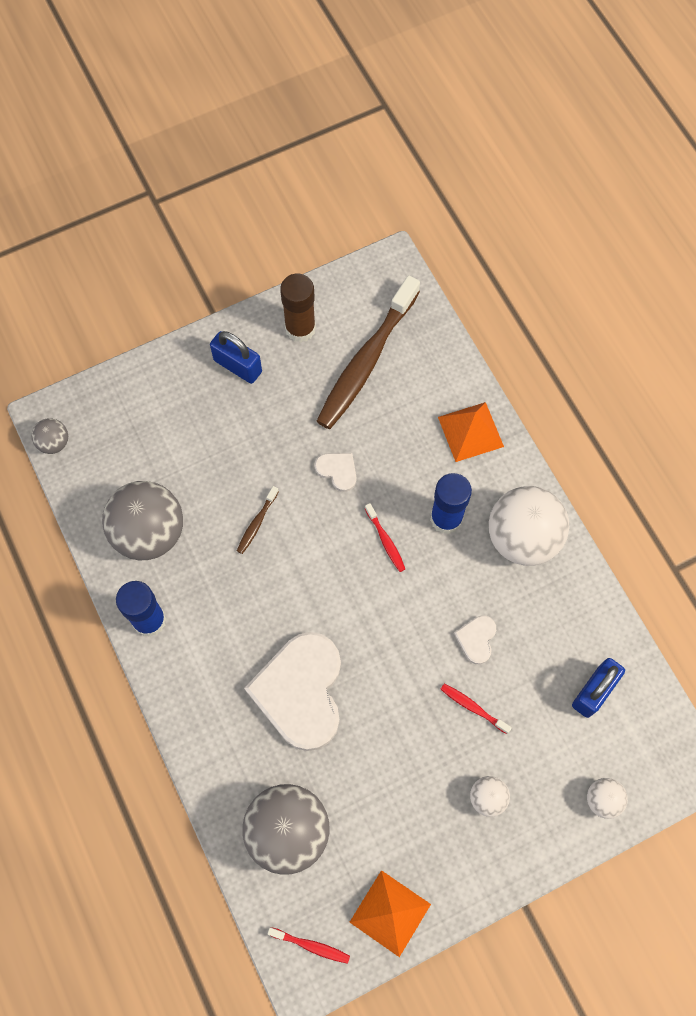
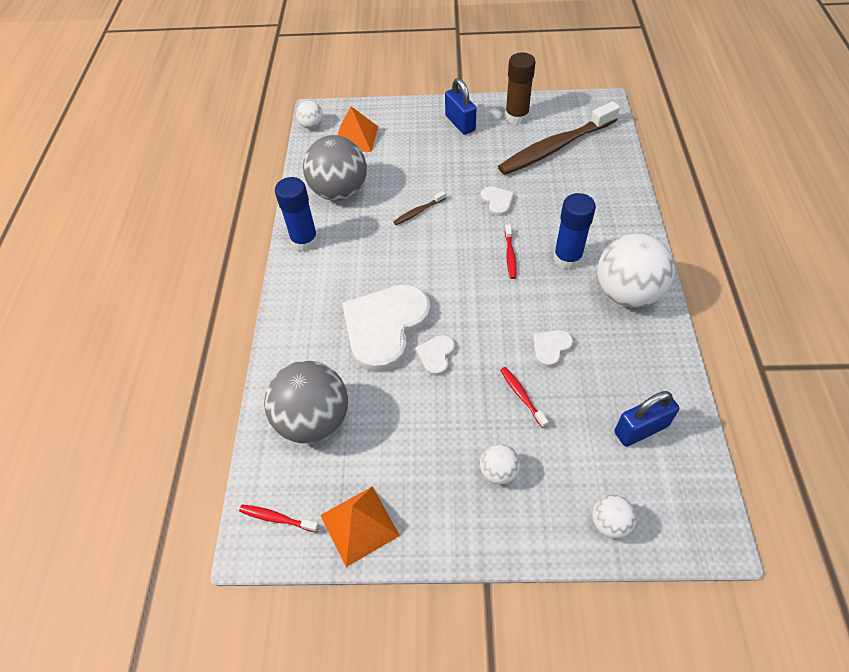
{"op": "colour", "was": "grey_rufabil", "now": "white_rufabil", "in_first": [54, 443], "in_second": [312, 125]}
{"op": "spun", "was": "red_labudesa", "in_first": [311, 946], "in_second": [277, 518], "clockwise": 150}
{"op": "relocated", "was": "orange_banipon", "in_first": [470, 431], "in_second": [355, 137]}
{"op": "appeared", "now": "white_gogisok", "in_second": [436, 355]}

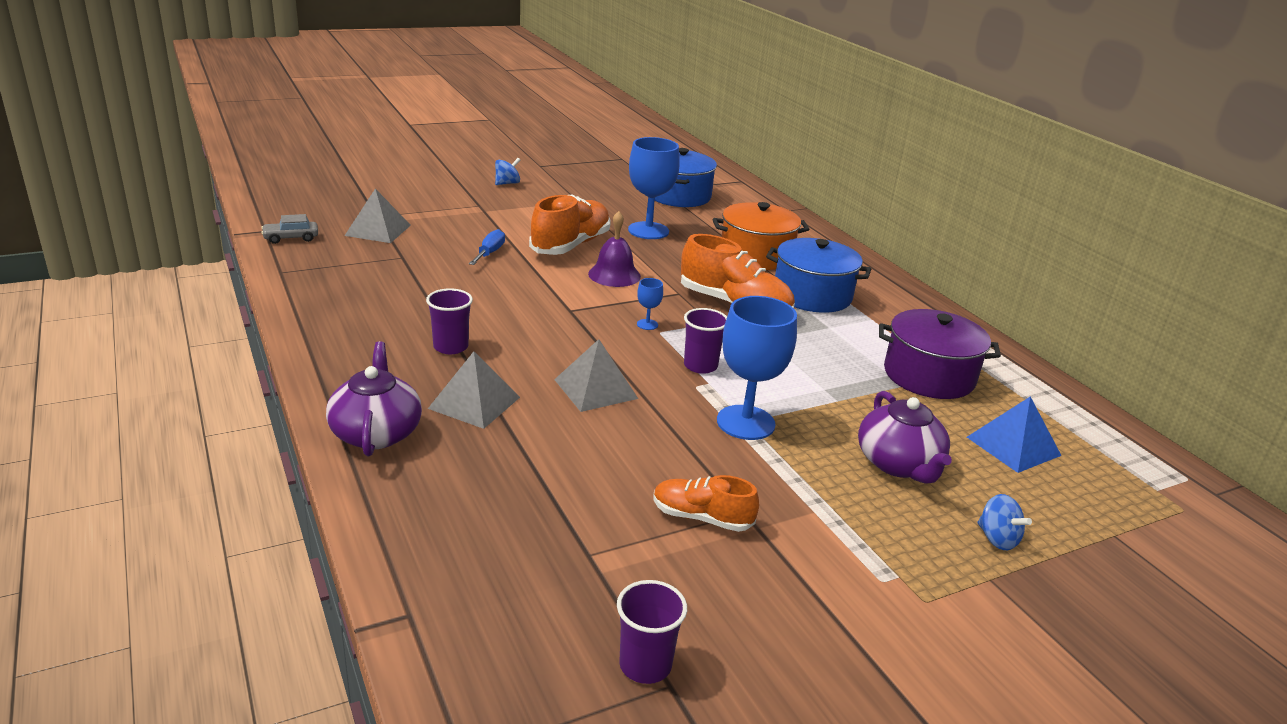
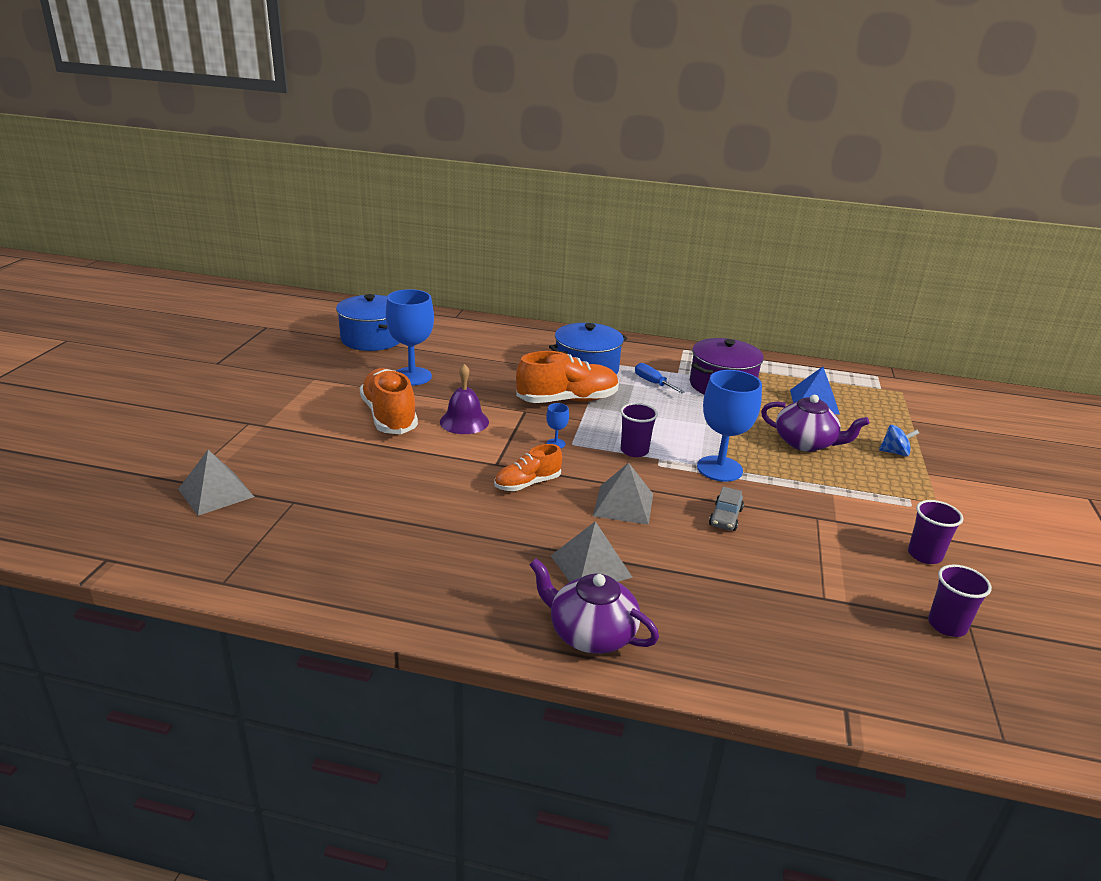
{"op": "relocated", "was": "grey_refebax", "in_first": [291, 238], "in_second": [725, 517]}
{"op": "relocated", "was": "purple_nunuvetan", "in_first": [451, 347], "in_second": [924, 555]}
{"op": "relocated", "was": "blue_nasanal", "in_first": [489, 253], "in_second": [653, 383]}
{"op": "missing", "was": "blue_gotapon", "in_first": [507, 183]}
{"op": "relocated", "was": "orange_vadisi", "in_first": [701, 518], "in_second": [527, 484]}
{"op": "missing", "was": "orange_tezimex", "in_first": [756, 255]}

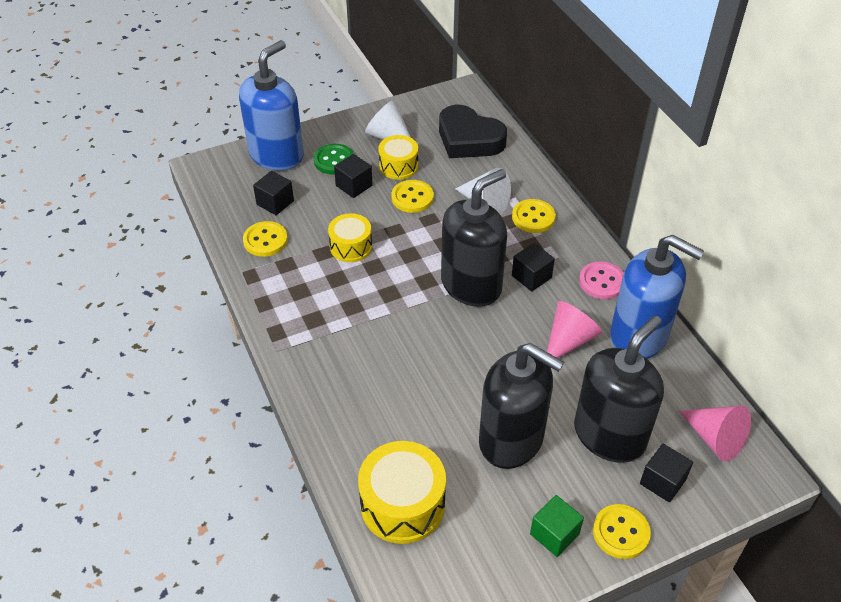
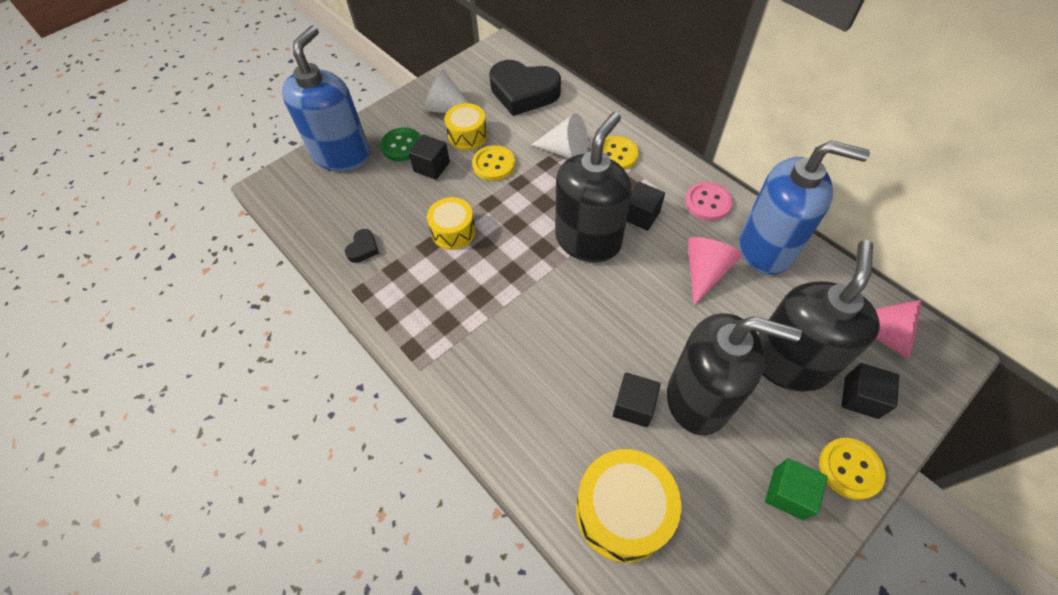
{"op": "exchanged", "was": "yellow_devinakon", "now": "black_gogisok", "in_first": [265, 240], "in_second": [363, 248]}
{"op": "relocated", "was": "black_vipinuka", "in_first": [275, 203], "in_second": [633, 406]}

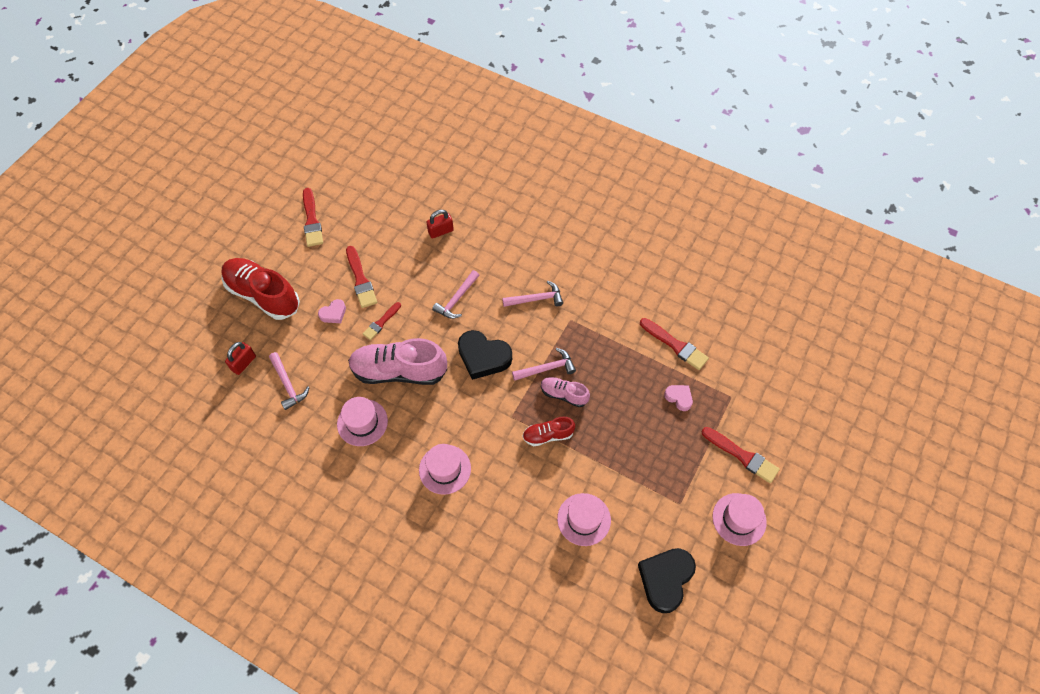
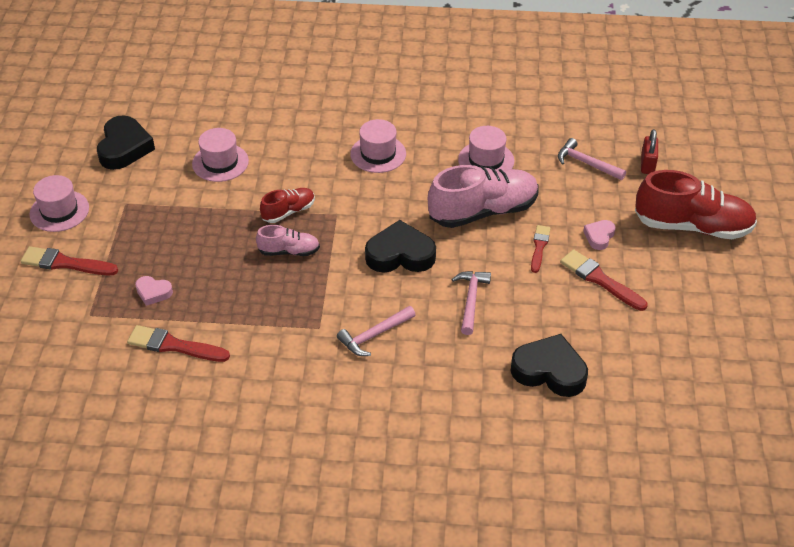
{"op": "missing", "was": "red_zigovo", "in_first": [312, 220]}
{"op": "exchanged", "was": "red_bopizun", "now": "black_gogisok", "in_first": [441, 231], "in_second": [549, 371]}
{"op": "missing", "was": "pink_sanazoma", "in_first": [547, 368]}

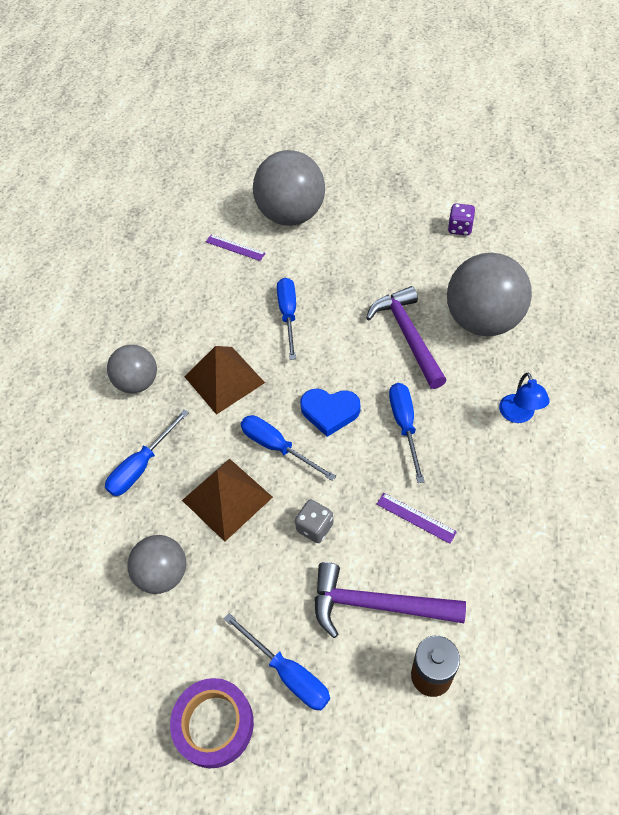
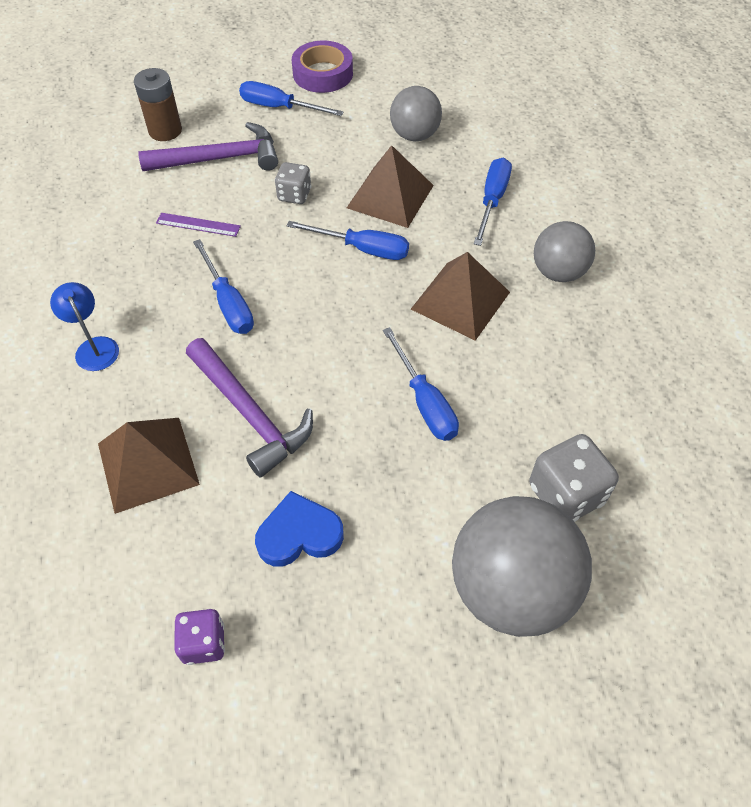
{"op": "exchanged", "was": "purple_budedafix", "now": "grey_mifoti", "in_first": [235, 247], "in_second": [566, 494]}
{"op": "relocated", "was": "blue_gogisok", "in_first": [330, 412], "in_second": [299, 534]}
{"op": "exchanged", "was": "grey_rufabil", "now": "brown_banipon", "in_first": [482, 321], "in_second": [148, 464]}

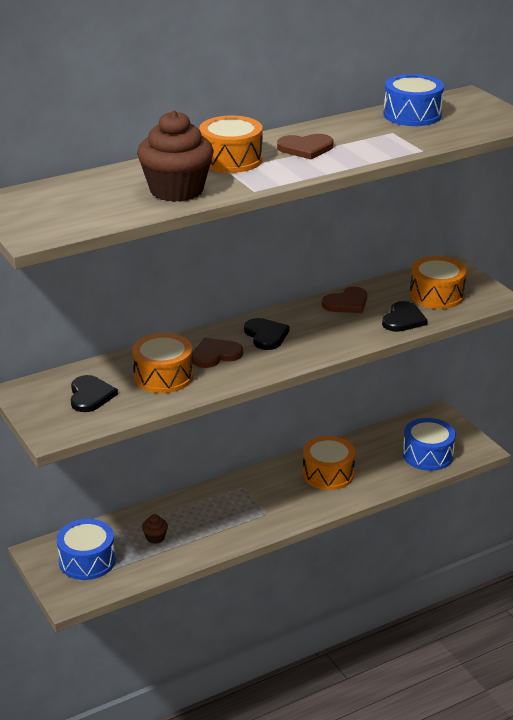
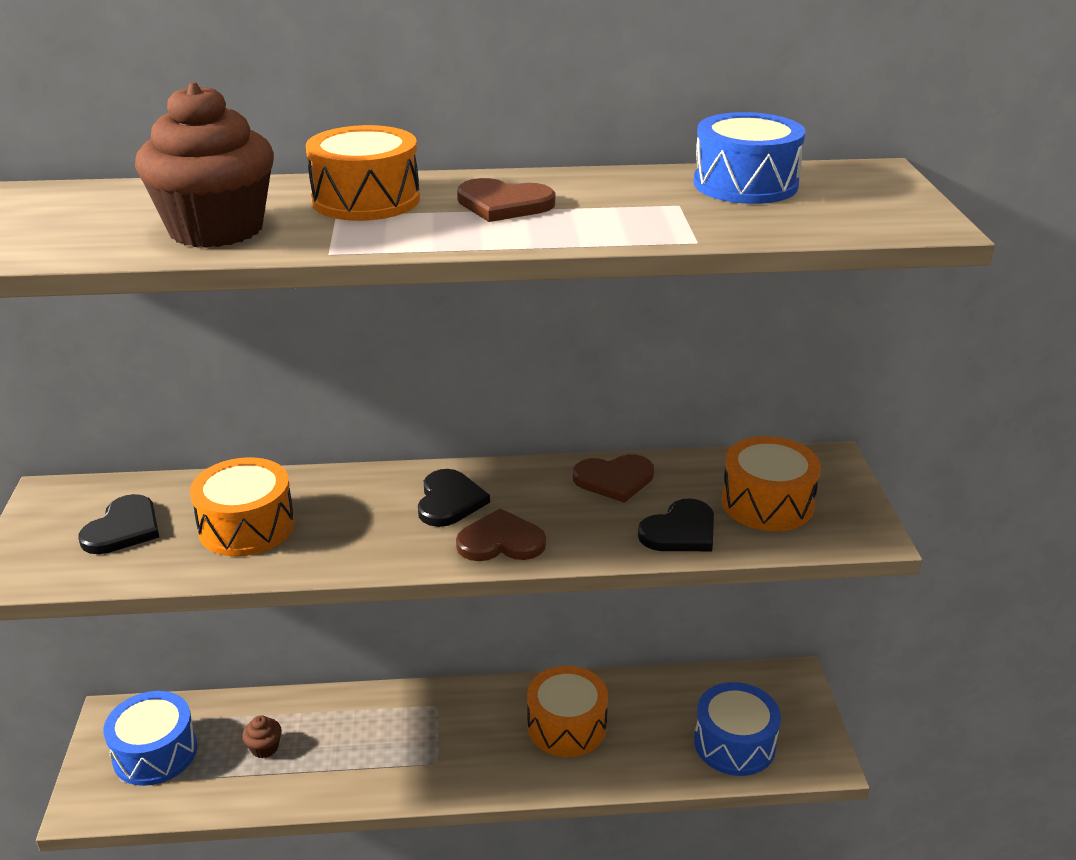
{"op": "relocated", "was": "brown_gogisok", "in_first": [215, 355], "in_second": [501, 541]}

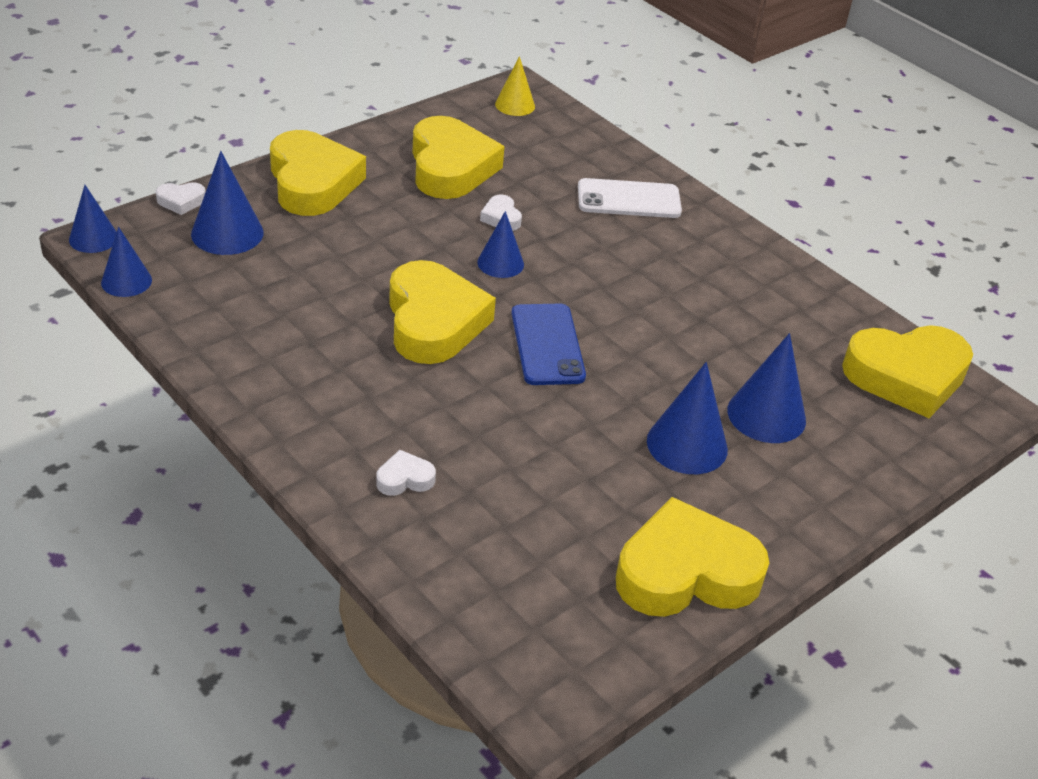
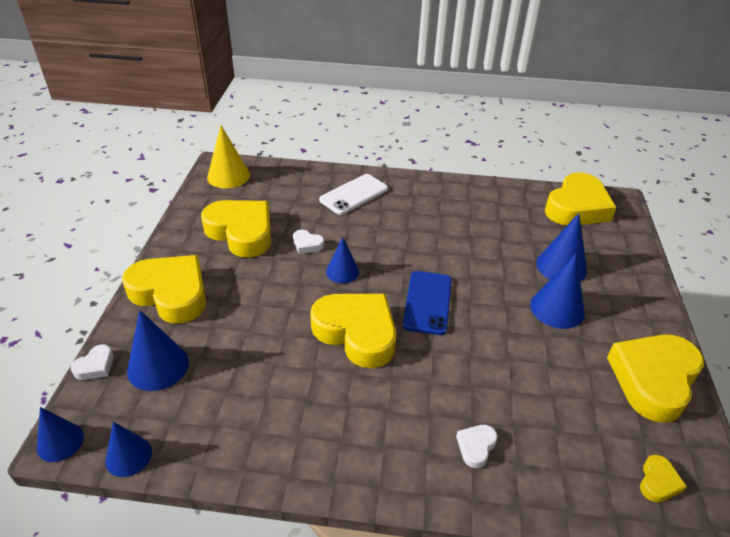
{"op": "size", "was": "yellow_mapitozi", "in_first": [515, 105], "in_second": [228, 176], "ratio": 1.52}
{"op": "spun", "was": "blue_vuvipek", "in_first": [547, 345], "in_second": [427, 302], "clockwise": 60}
{"op": "appeared", "now": "yellow_gogisok", "in_second": [658, 482]}

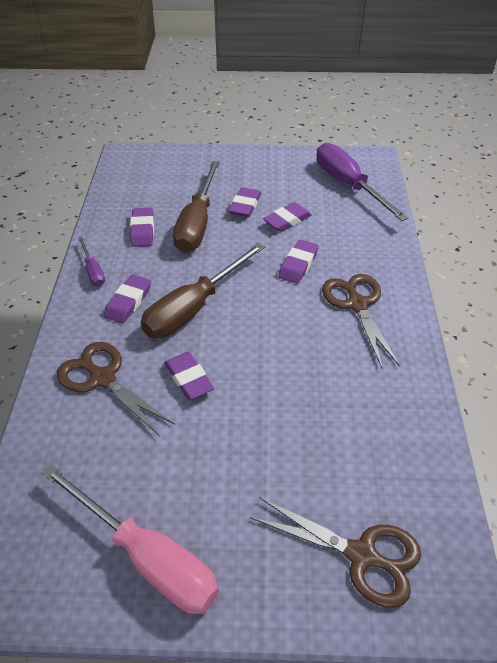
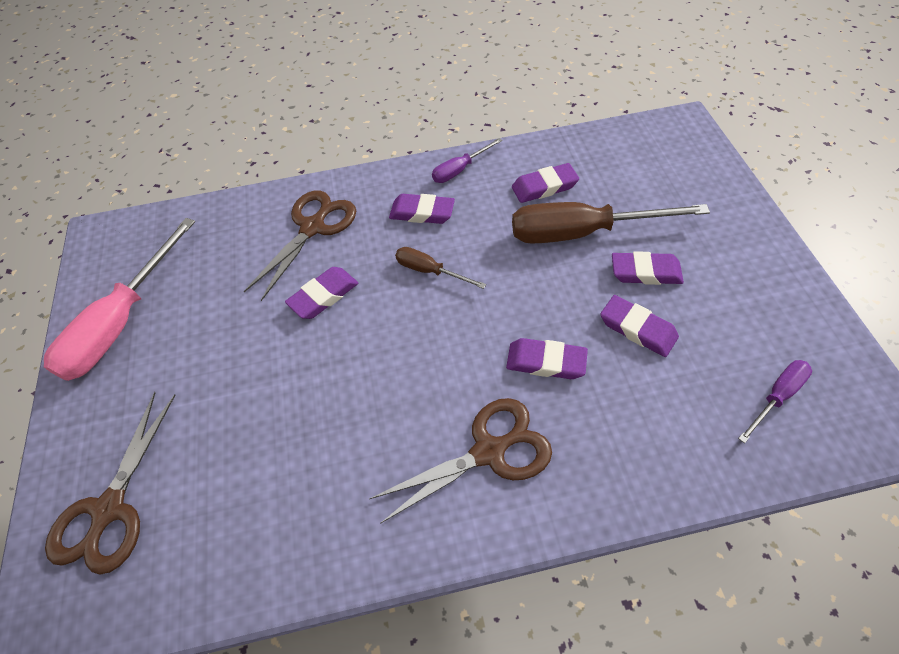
{"op": "size", "was": "brown_nasanal", "in_first": [194, 307], "in_second": [429, 271], "ratio": 0.49}
{"op": "size", "was": "purple_nasanal", "in_first": [348, 185], "in_second": [776, 397], "ratio": 0.49}

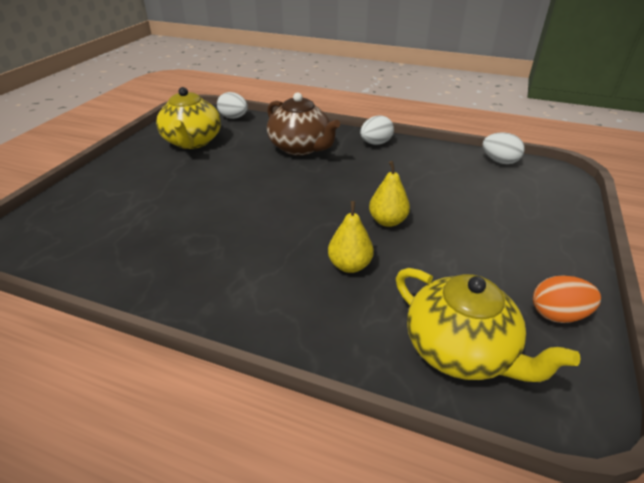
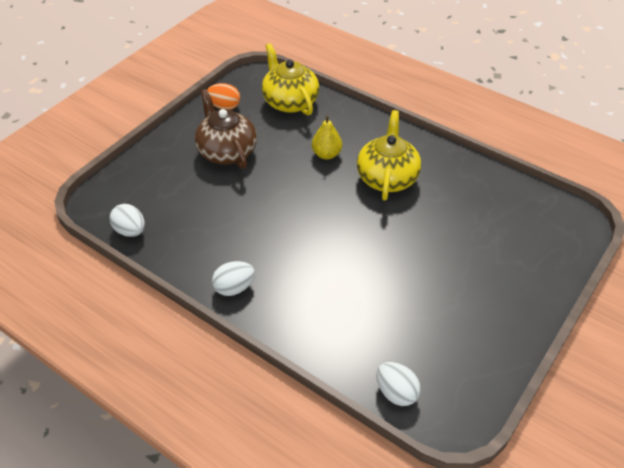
{"op": "relocated", "was": "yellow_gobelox", "in_first": [192, 141], "in_second": [387, 177]}
{"op": "relocated", "was": "brown_gobelox", "in_first": [300, 148], "in_second": [226, 151]}
{"op": "missing", "was": "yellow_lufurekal", "in_first": [387, 221]}

